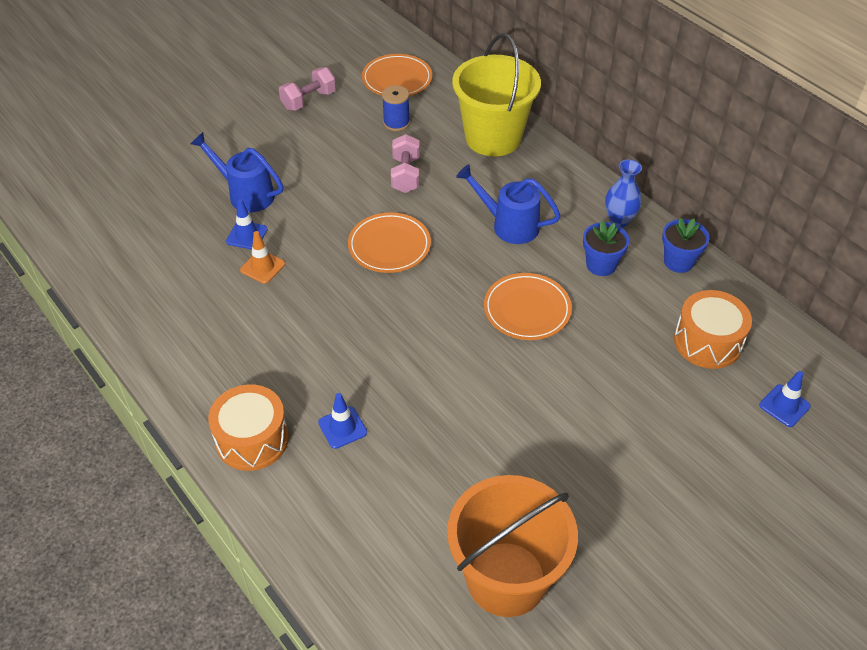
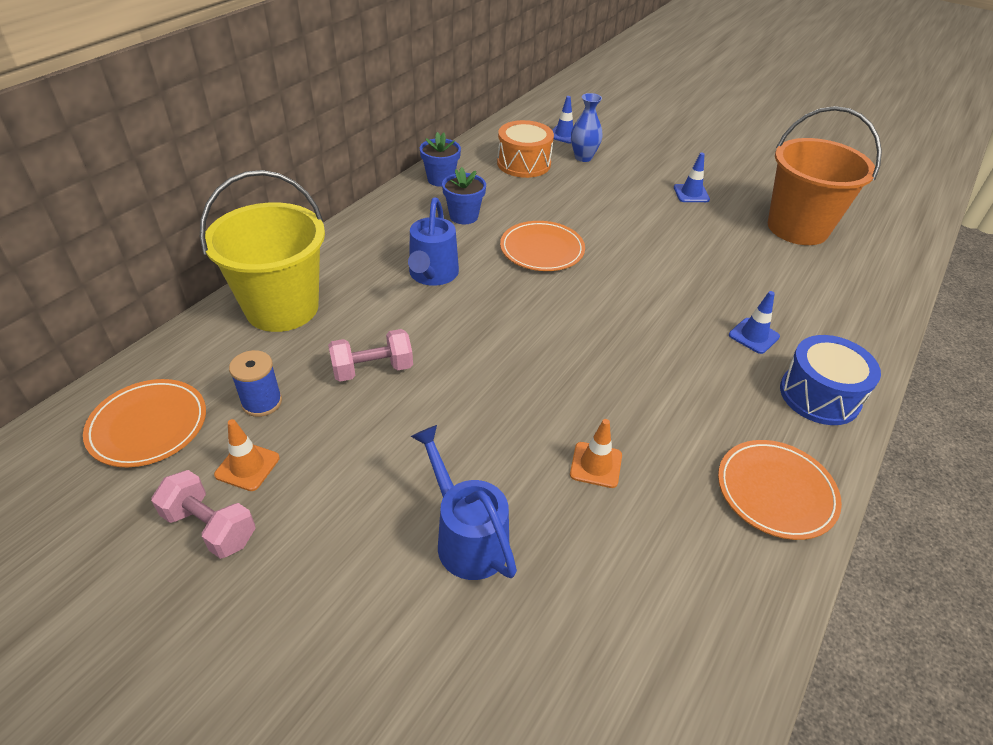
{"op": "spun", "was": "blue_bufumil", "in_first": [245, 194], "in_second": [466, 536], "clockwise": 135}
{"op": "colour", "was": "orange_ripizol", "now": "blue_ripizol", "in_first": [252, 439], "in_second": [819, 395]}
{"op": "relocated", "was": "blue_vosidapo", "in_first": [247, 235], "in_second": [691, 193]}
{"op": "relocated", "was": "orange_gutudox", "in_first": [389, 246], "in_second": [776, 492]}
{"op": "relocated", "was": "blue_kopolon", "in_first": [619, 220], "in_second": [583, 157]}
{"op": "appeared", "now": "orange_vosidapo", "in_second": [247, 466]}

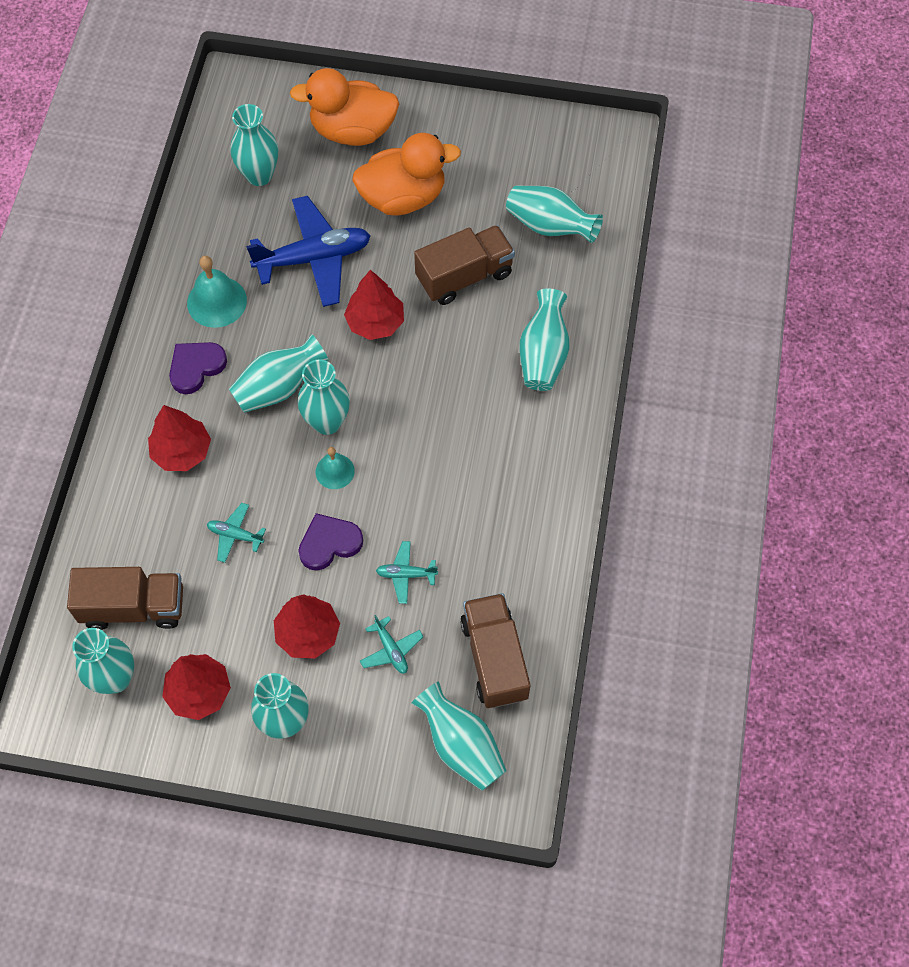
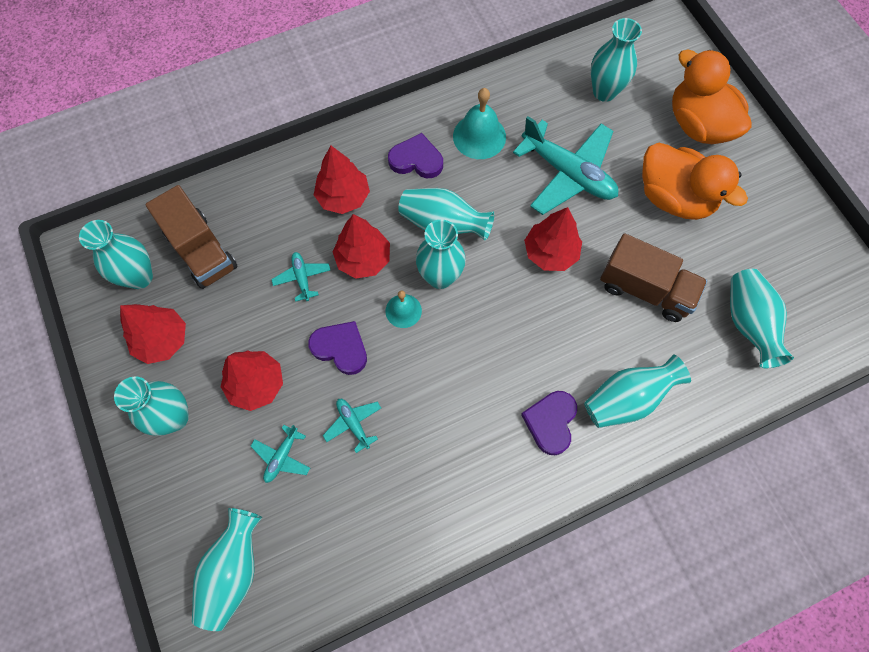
{"op": "colour", "was": "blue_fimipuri", "now": "turquoise_fimipuri", "in_first": [313, 258], "in_second": [568, 173]}
{"op": "missing", "was": "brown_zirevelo", "in_first": [494, 659]}
{"op": "appeared", "now": "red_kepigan", "in_second": [363, 259]}
{"op": "appeared", "now": "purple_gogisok", "in_second": [550, 422]}

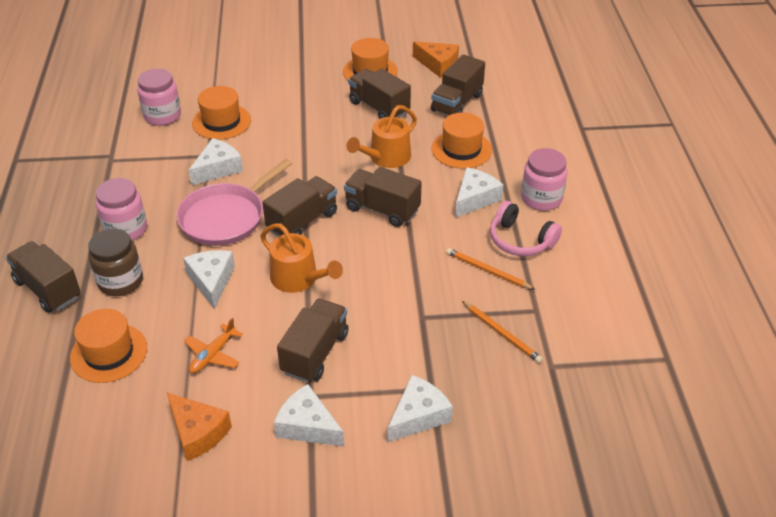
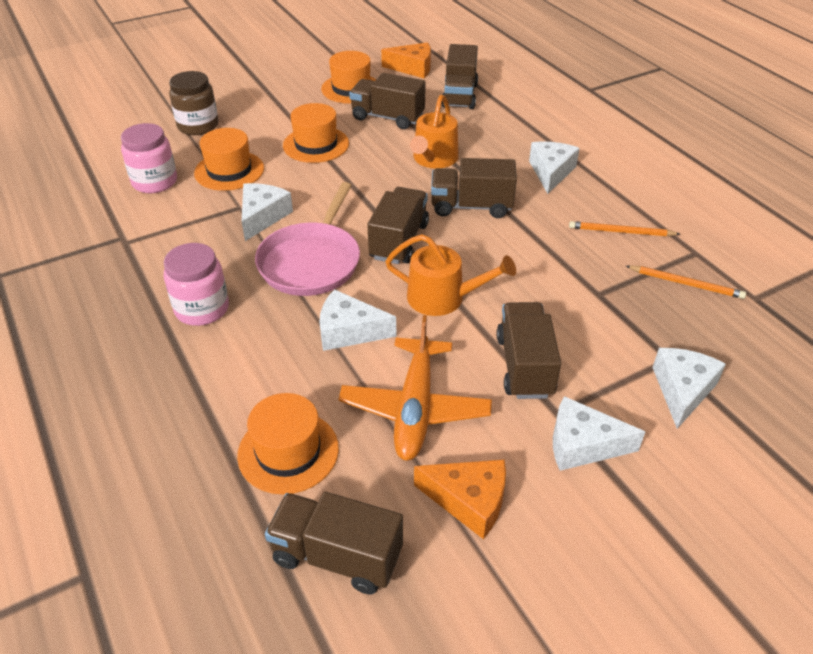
{"op": "relocated", "was": "brown_zirevelo", "in_first": [48, 289], "in_second": [337, 556]}
{"op": "relocated", "was": "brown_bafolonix", "in_first": [120, 281], "in_second": [198, 126]}
{"op": "spun", "was": "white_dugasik", "in_first": [211, 281], "in_second": [349, 331], "clockwise": -45}
{"op": "size", "was": "orange_fimipuri", "in_first": [213, 355], "in_second": [415, 408], "ratio": 1.83}
{"op": "relocated", "was": "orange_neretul", "in_first": [461, 149], "in_second": [316, 144]}
{"op": "missing", "was": "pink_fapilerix", "in_first": [520, 240]}
{"op": "missing", "was": "pink_bafolonix", "in_first": [541, 198]}

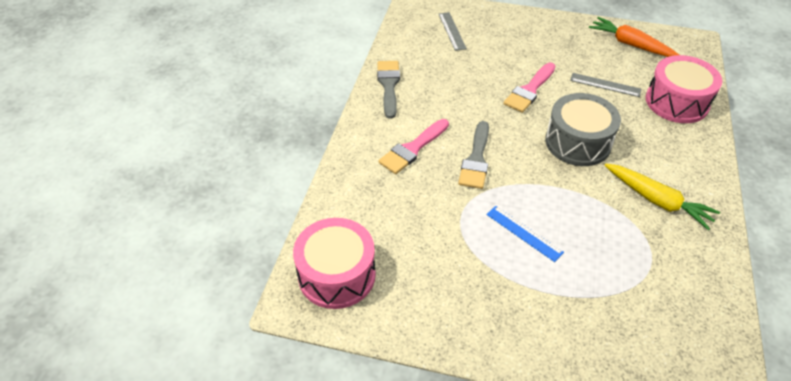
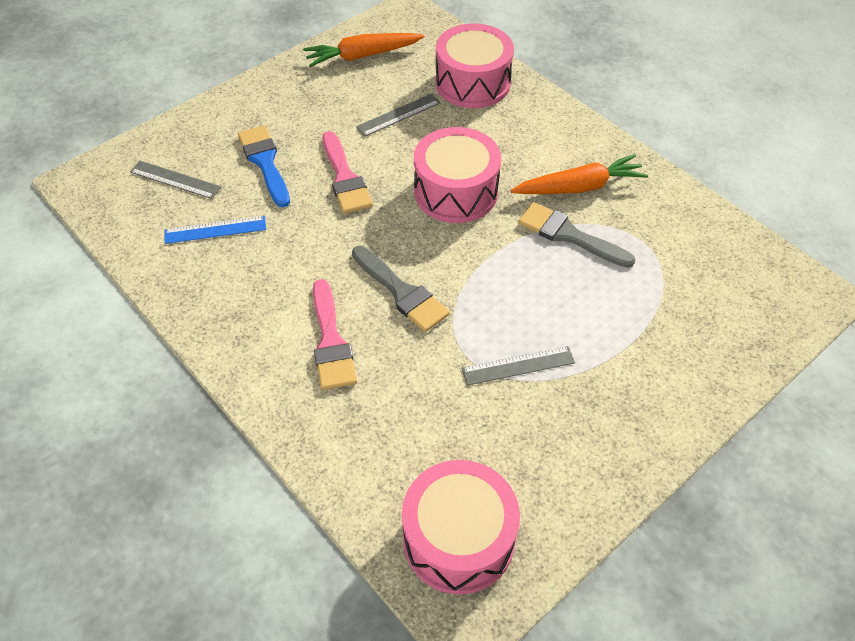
{"op": "relocated", "was": "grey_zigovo", "in_first": [389, 85], "in_second": [568, 235]}
{"op": "relocated", "was": "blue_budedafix", "in_first": [524, 233], "in_second": [215, 230]}
{"op": "colour", "was": "grey_ripizol", "now": "pink_ripizol", "in_first": [578, 142], "in_second": [456, 192]}
{"op": "colour", "was": "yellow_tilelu", "now": "orange_tilelu", "in_first": [657, 200], "in_second": [579, 187]}
{"op": "appeared", "now": "blue_zigovo", "in_second": [265, 162]}
{"op": "appeared", "now": "grey_budedafix", "in_second": [518, 365]}

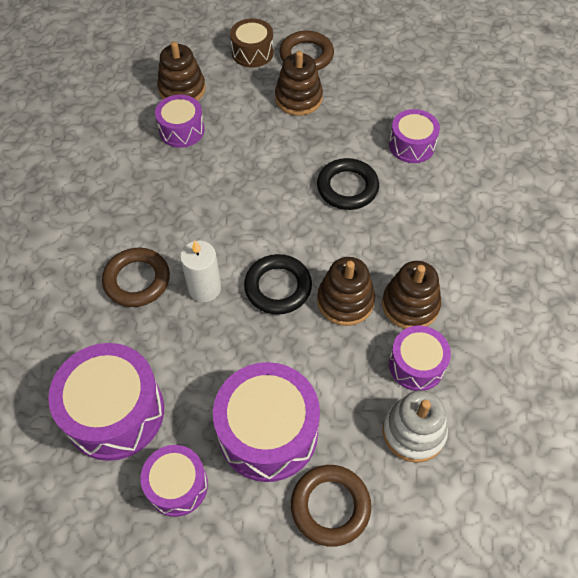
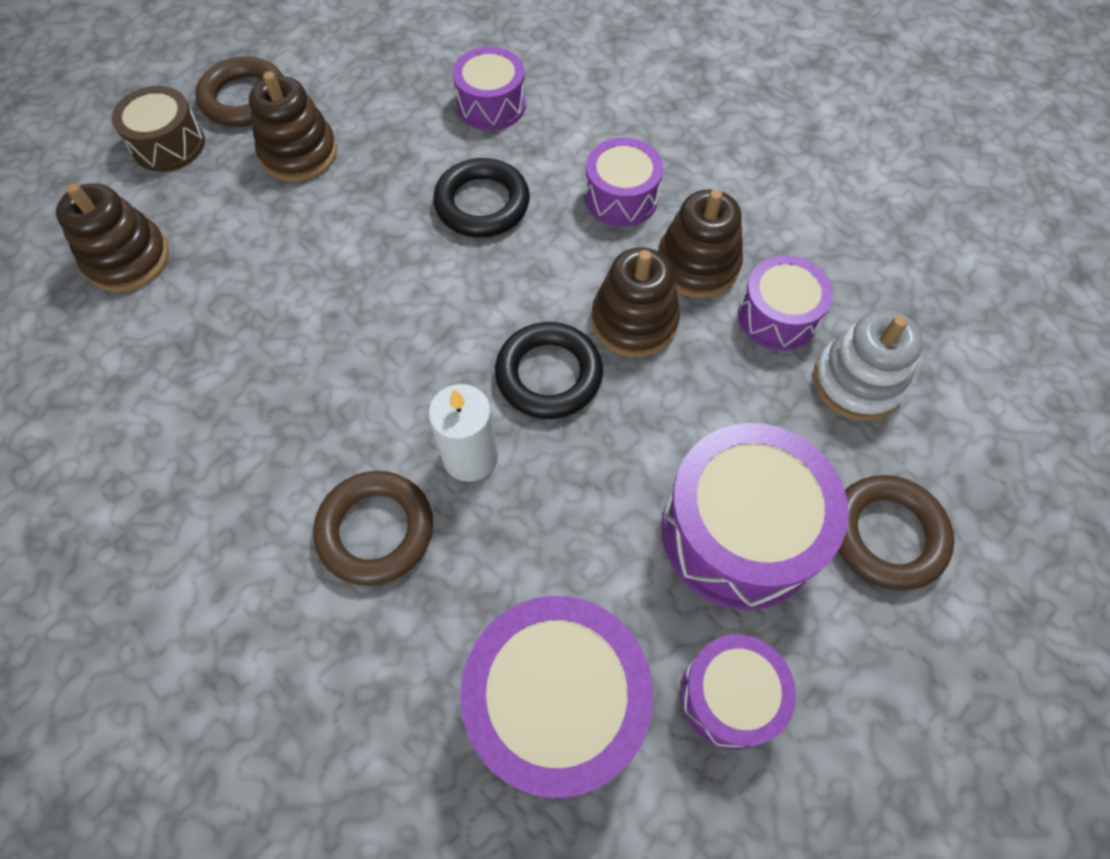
{"op": "relocated", "was": "purple_ripizol", "in_first": [181, 130], "in_second": [621, 197]}

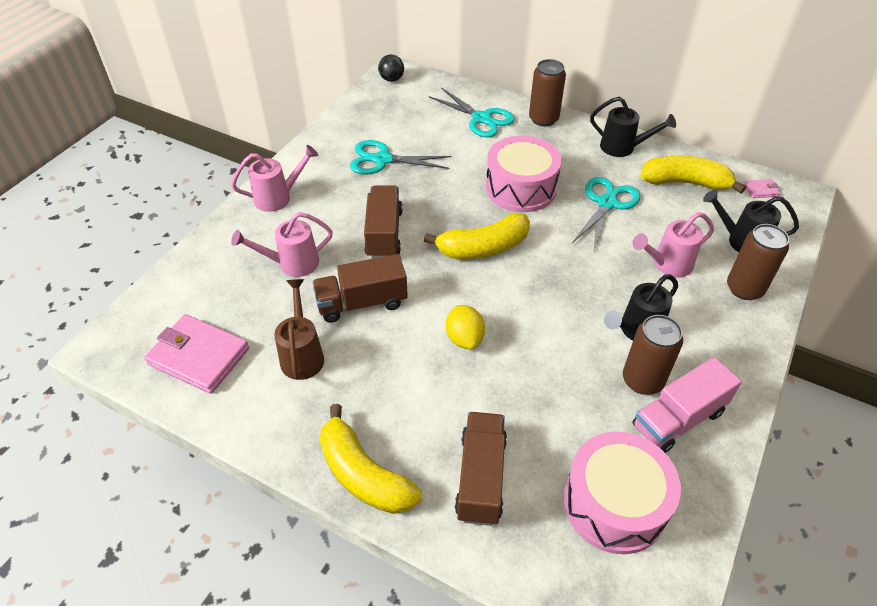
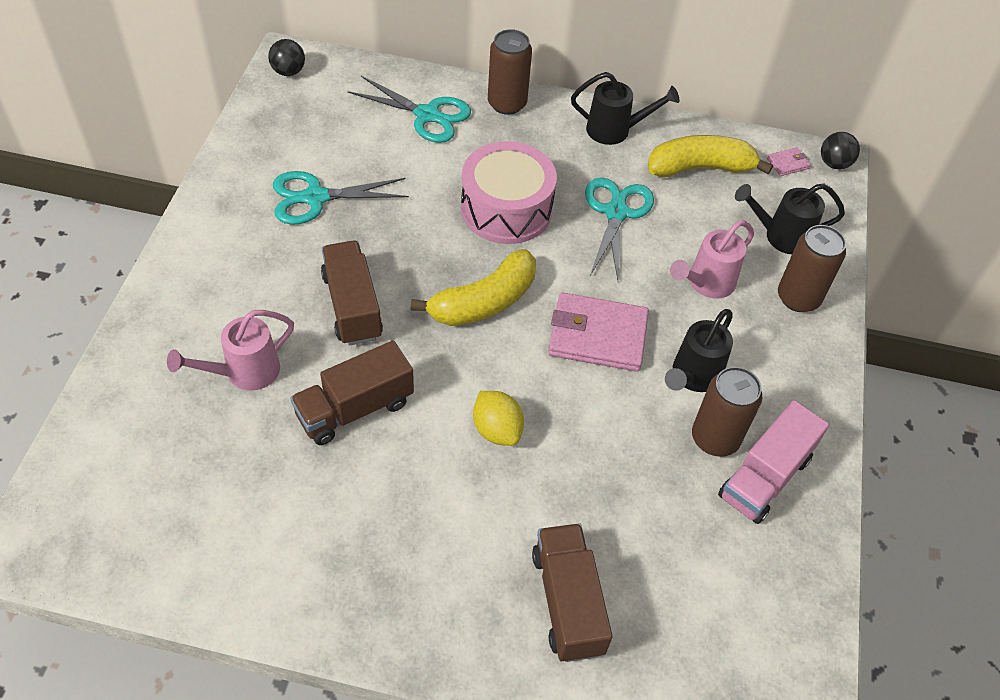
{"op": "relocated", "was": "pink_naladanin", "in_first": [199, 356], "in_second": [597, 336]}
{"op": "missing", "was": "pink_bufumil", "in_first": [278, 197]}
{"op": "missing", "was": "brown_bufumil", "in_first": [302, 355]}
{"op": "missing", "was": "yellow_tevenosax", "in_first": [363, 474]}
{"op": "missing", "was": "pink_ripizol", "in_first": [614, 503]}
{"op": "appeared", "now": "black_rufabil", "in_second": [834, 164]}

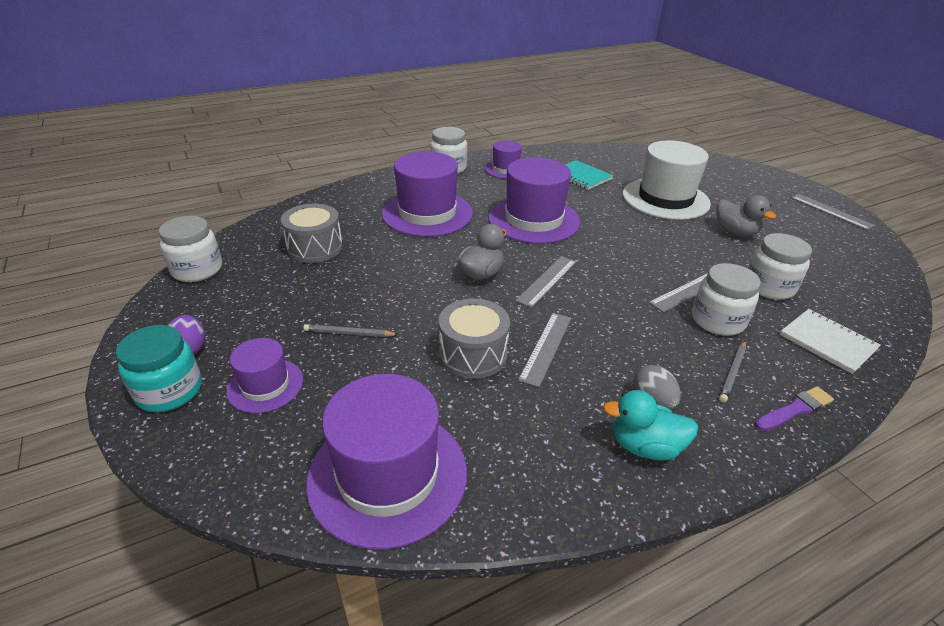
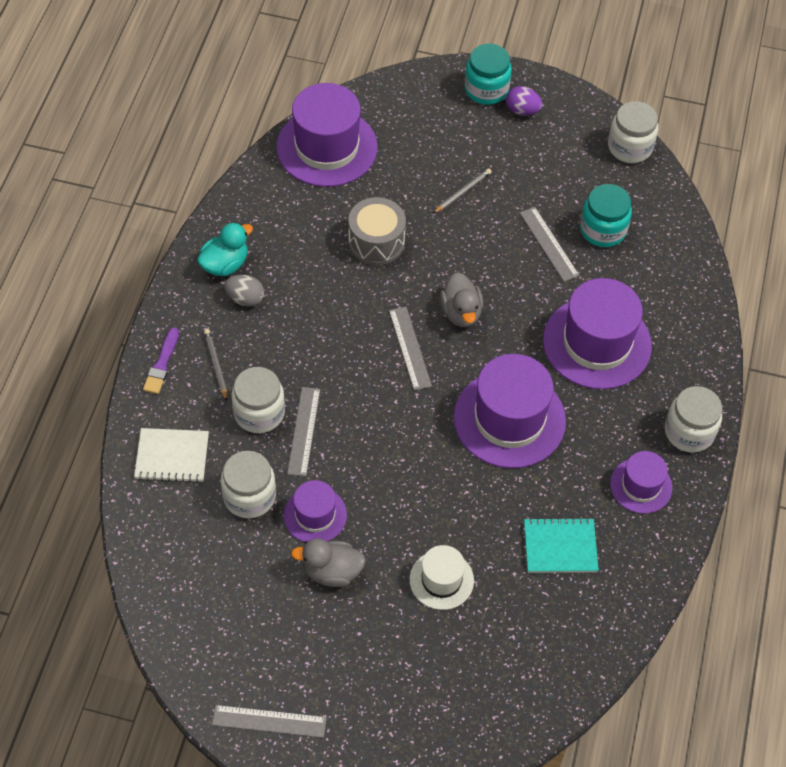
{"op": "relocated", "was": "purple_neretul", "in_first": [265, 385], "in_second": [315, 515]}
{"op": "exchanged", "was": "grey_ripizol", "now": "turquoise_bafolonix", "in_first": [315, 247], "in_second": [603, 230]}
{"op": "relocated", "was": "grey_budedafix", "in_first": [546, 347], "in_second": [549, 244]}
{"op": "size", "was": "white_neretul", "in_first": [665, 199], "in_second": [441, 580], "ratio": 0.54}

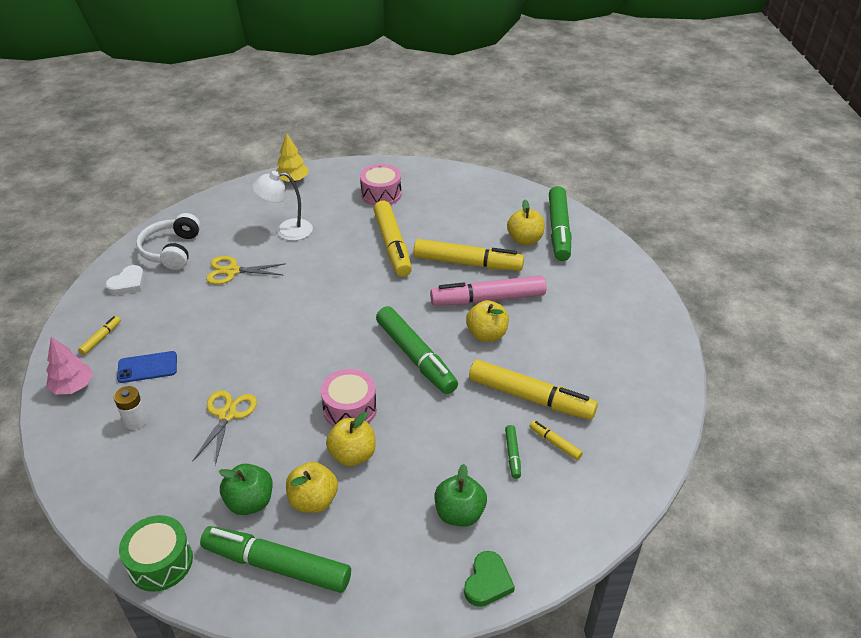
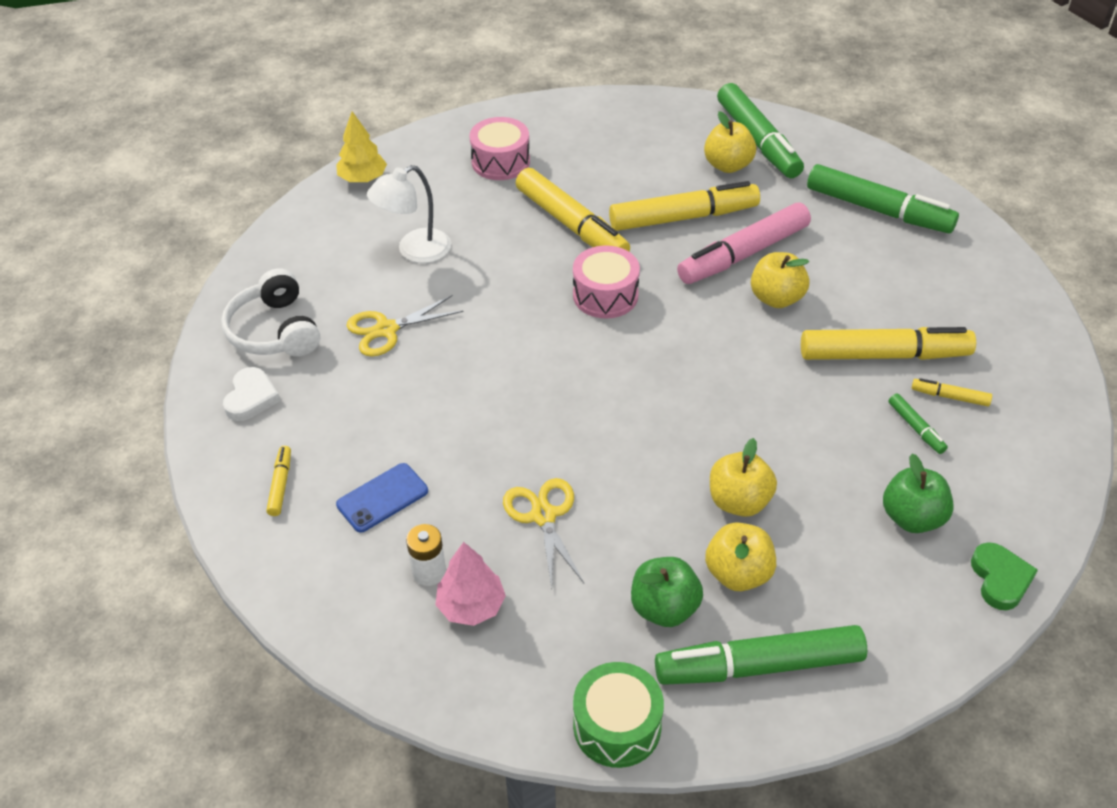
{"op": "relocated", "was": "pink_kepigan", "in_first": [73, 387], "in_second": [471, 606]}
{"op": "relocated", "was": "pink_ripizol", "in_first": [350, 409], "in_second": [605, 295]}
{"op": "relocated", "was": "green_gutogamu", "in_first": [415, 357], "in_second": [878, 210]}

